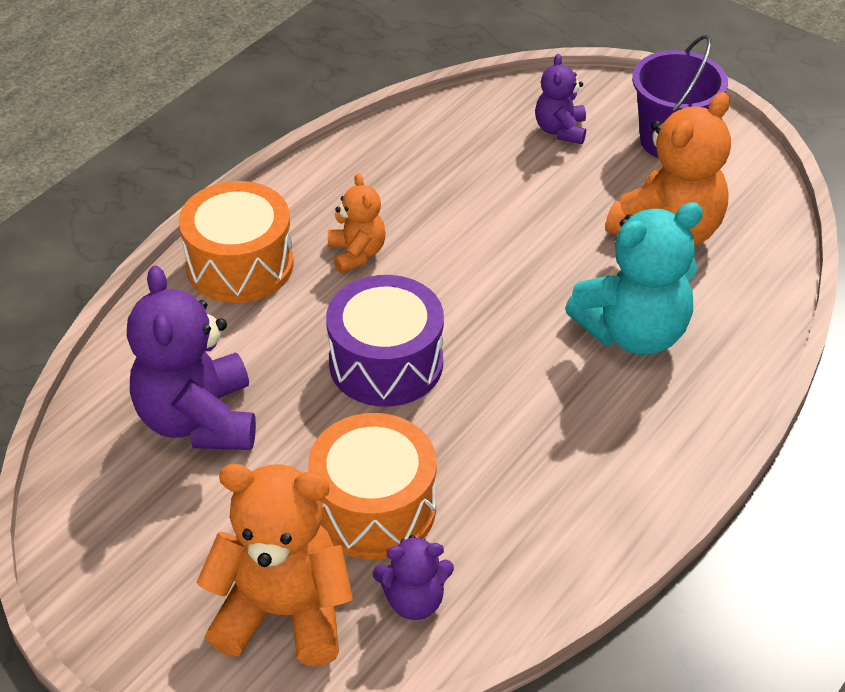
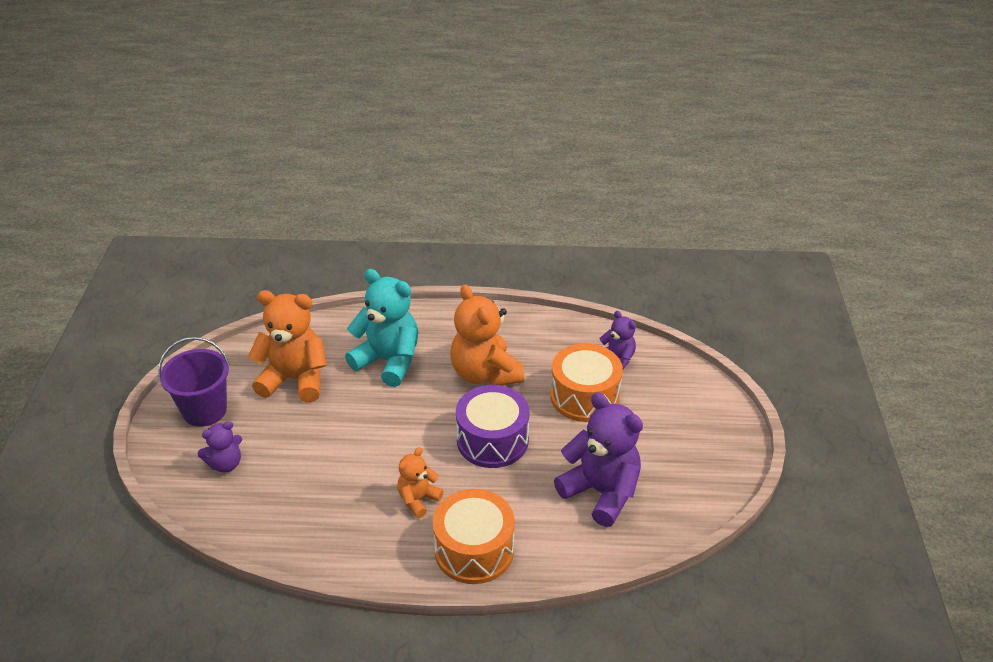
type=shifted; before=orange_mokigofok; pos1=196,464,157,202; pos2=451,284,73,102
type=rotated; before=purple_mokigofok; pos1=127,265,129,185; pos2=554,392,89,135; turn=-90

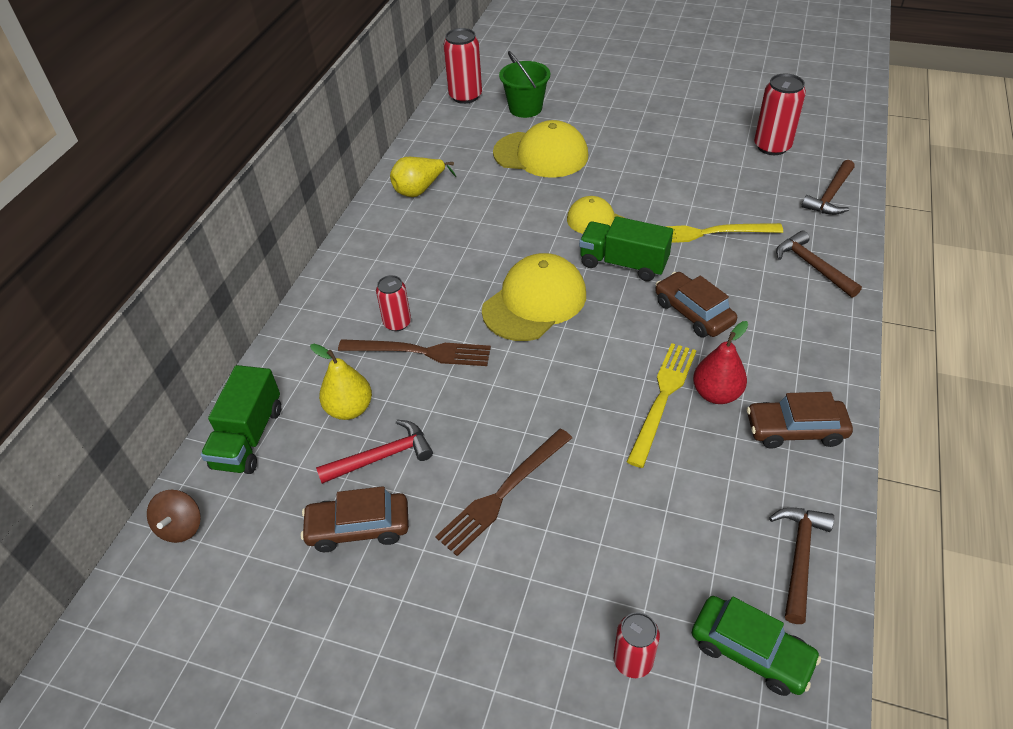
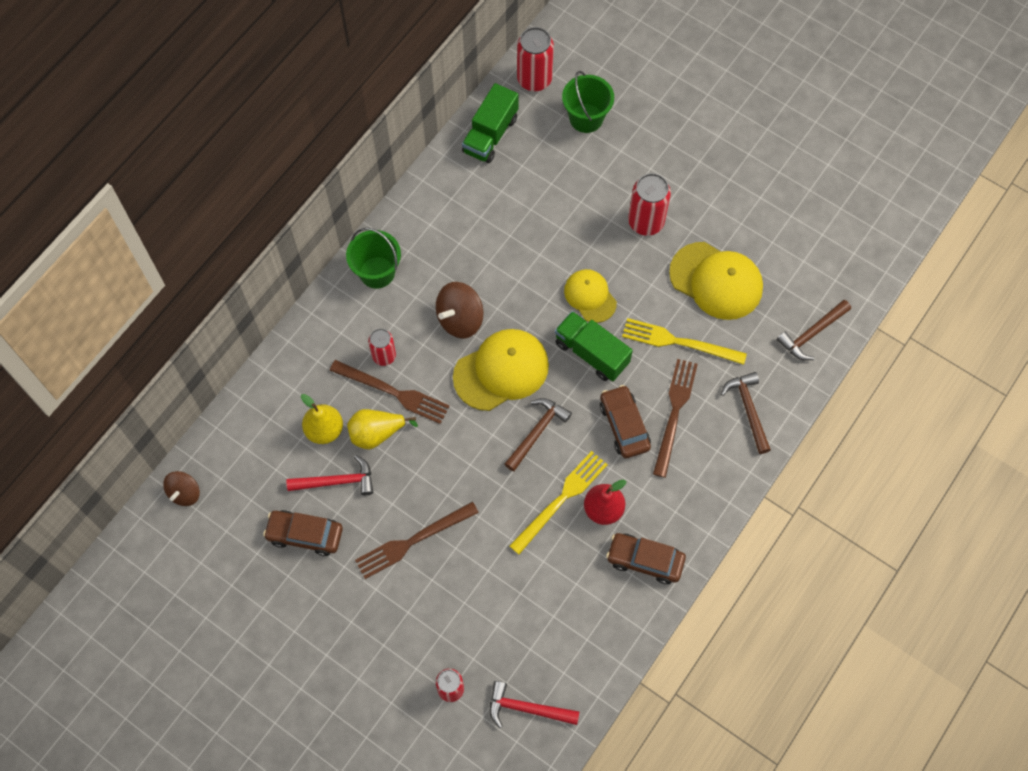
type=new; after=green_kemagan; pos2=346,228,55,61
type=shifted; before=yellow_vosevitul; pos1=390,157,66,40; pos2=347,409,71,40
type=new; after=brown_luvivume; pos2=436,282,47,56
type=shifted; before=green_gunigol; pos1=201,365,80,109; pos2=462,83,57,80
type=swapped; before=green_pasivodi; after=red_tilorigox; pos1=692,596,129,100; pos2=490,681,90,47
type=shifted; before=brown_tilorigox; pos1=769,507,65,117; pos2=505,398,67,74
type=shifted; before=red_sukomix; pos1=754,74,52,81; pos2=628,173,43,63
type=new; after=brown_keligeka; pos2=653,359,45,119
type=shifted; before=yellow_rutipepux; pos1=493,120,95,58; pos2=669,242,94,78

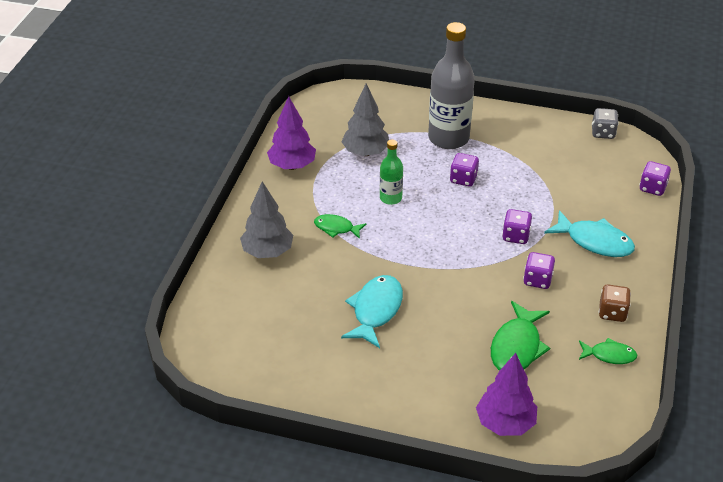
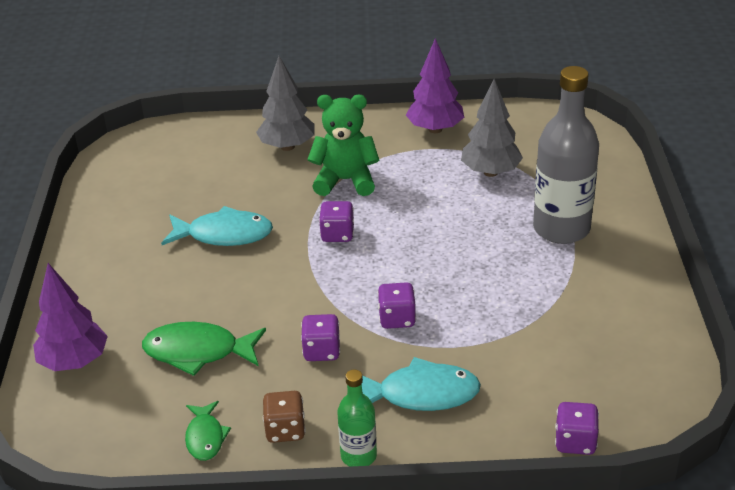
type=swapped; before=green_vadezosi; after=green_mokigofok; pos1=314,214,52,25; pos2=307,95,73,101
type=shifted; before=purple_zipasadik; pos1=450,153,29,33; pos2=319,201,35,41
type=shifted; before=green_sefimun; pos1=380,140,23,65; pos2=337,370,40,97
type=rotated; before=turquoise_vadezosi; pos1=544,210,91,47; pos2=362,357,119,54; turn=-105
type=gone; before=grey_zipasadik; pos1=592,108,27,31

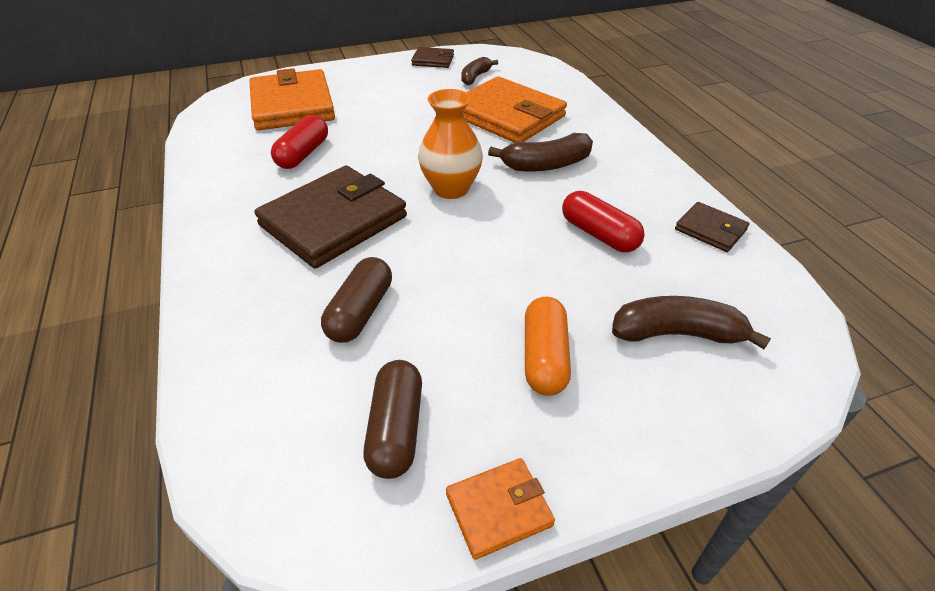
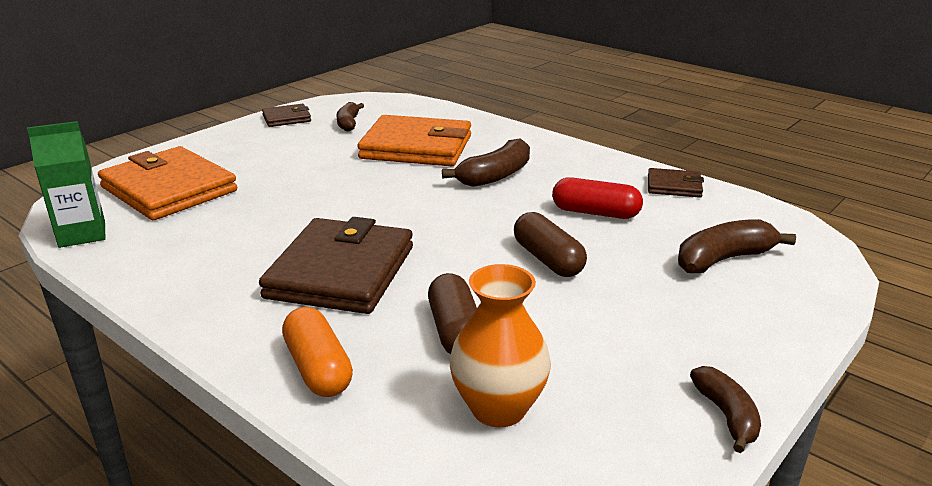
type=new; after=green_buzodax; pos2=27,121,78,127
type=shifted; before=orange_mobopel; pos1=525,297,46,99; pos2=282,307,71,90
type=shifted; before=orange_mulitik; pos1=418,89,65,110; pos2=449,264,102,163
type=shifted; before=brown_mobopel; pos1=364,360,58,119; pos2=514,212,73,65
type=swapped; before=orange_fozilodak; after=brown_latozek; pos1=446,458,109,102; pos2=690,366,71,87
type=gone; before=red_mobopel; pos1=271,115,57,54

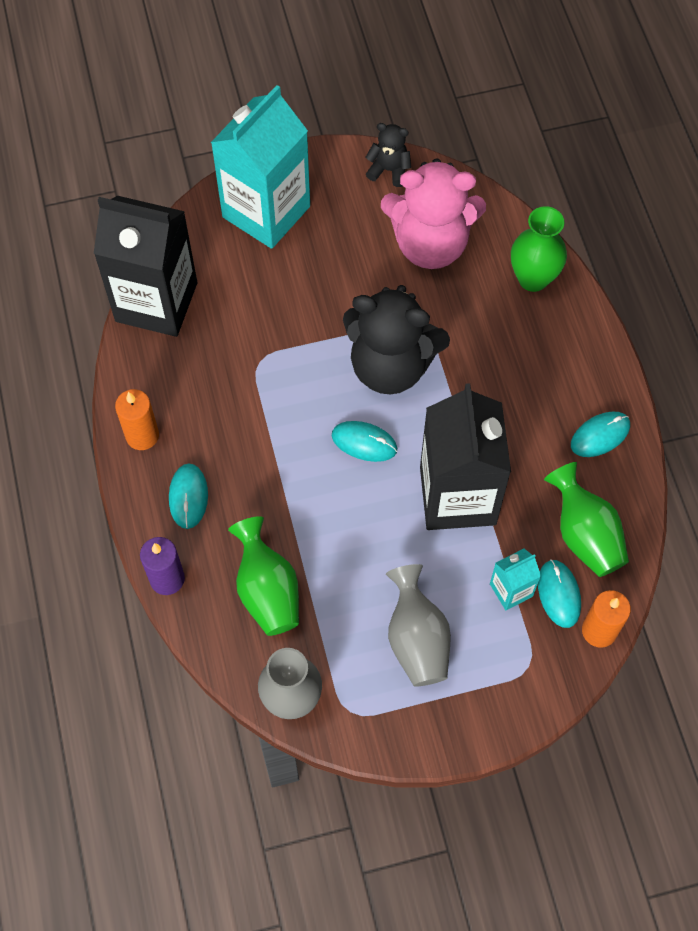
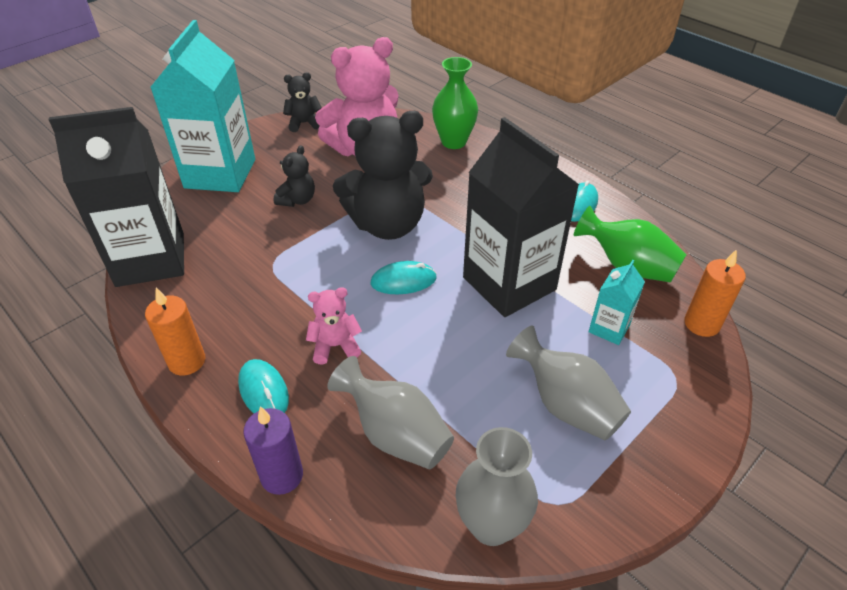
type=new; after=black_mokigofok; pos2=273,145,42,62
type=new; after=pink_mokigofok; pos2=306,287,56,77
type=repainted; before=green_mulitik; after=grey_mulitik; pos1=228,516,71,120; pos2=327,356,127,114
type=gone; before=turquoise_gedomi; pos1=538,559,43,69

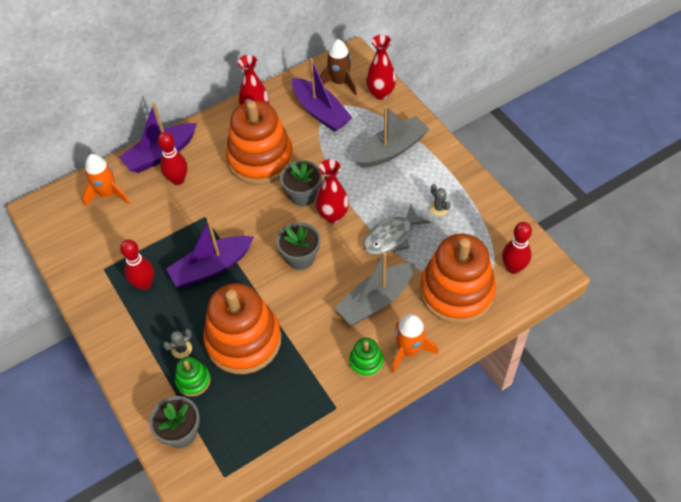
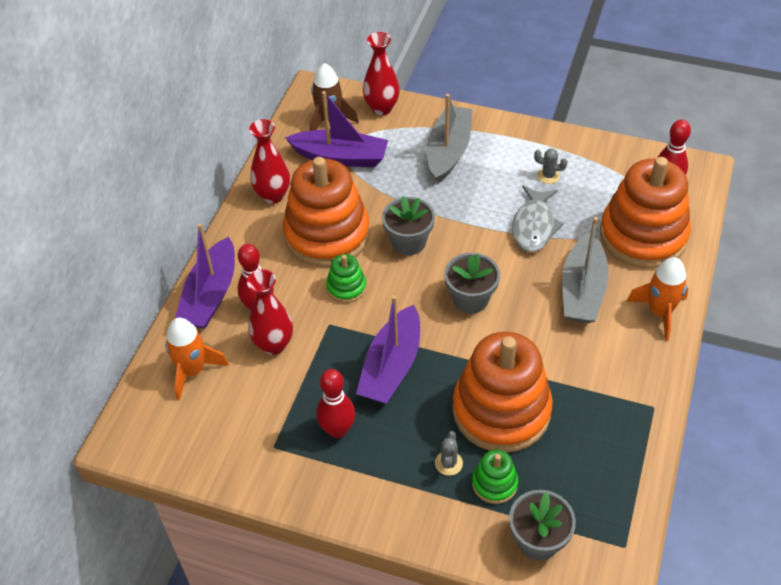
type=shifted; before=red_mulitik; pos1=316,159,33,64; pos2=247,269,46,86
type=shifted; before=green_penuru; pos1=349,338,35,40; pos2=326,254,40,49

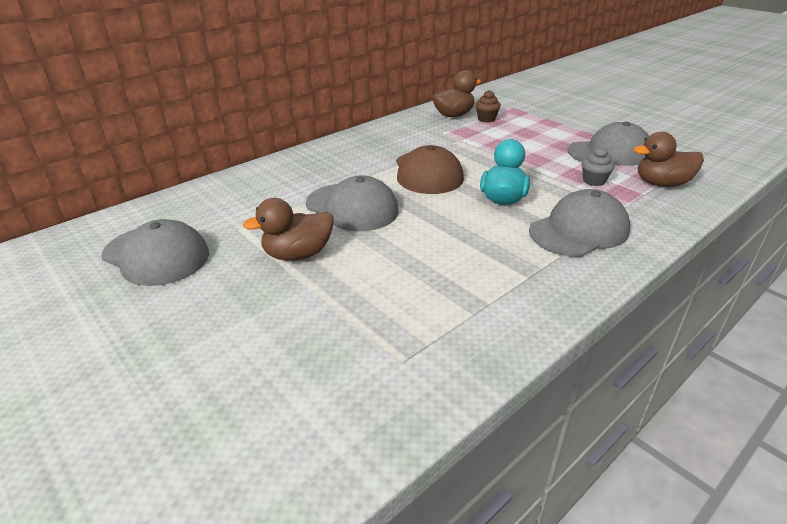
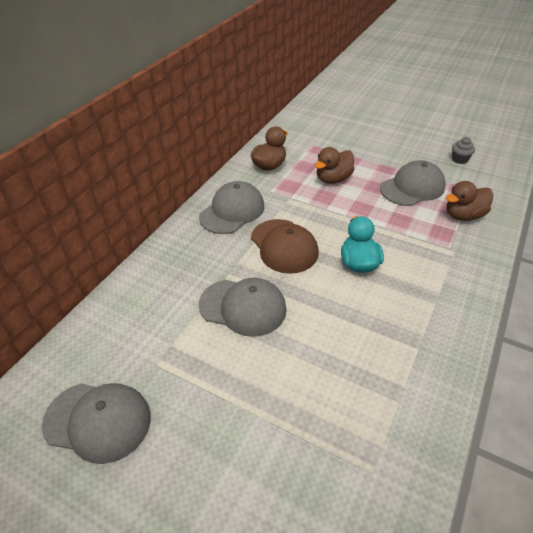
type=shifted; before=grey_rutipepux; pos1=529,189,101,68; pos2=199,181,65,53
type=shifted; before=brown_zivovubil; pos1=243,198,91,63; pos2=315,147,39,37
type=shifted; before=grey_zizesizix; pos1=582,147,33,39; pos2=452,137,23,27
type=gone; before=brown_zizesizix; pos1=475,90,26,32

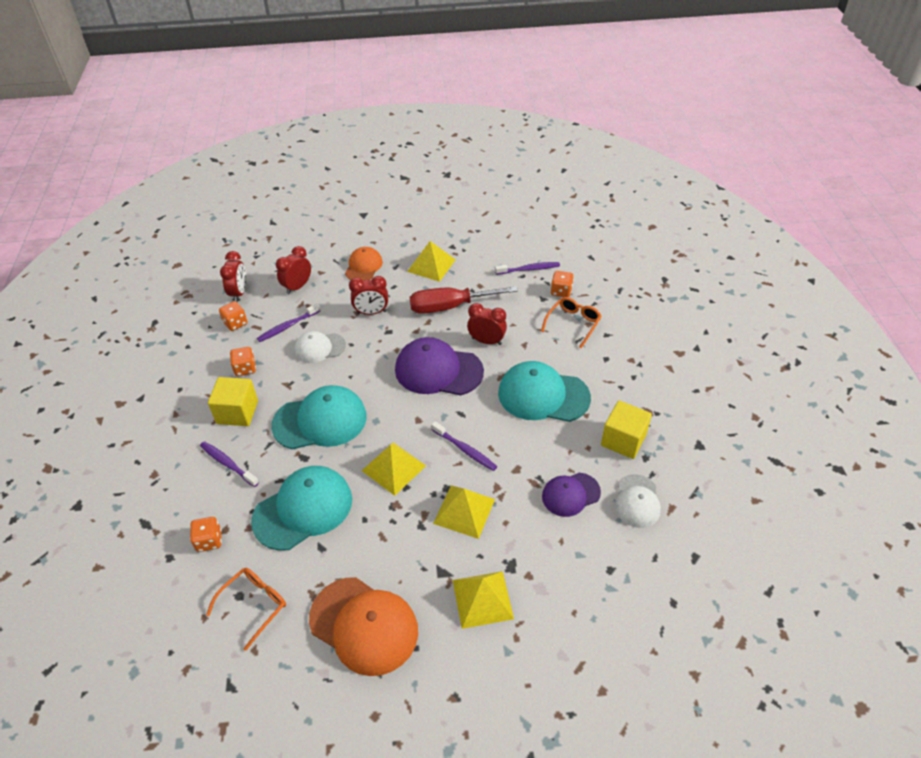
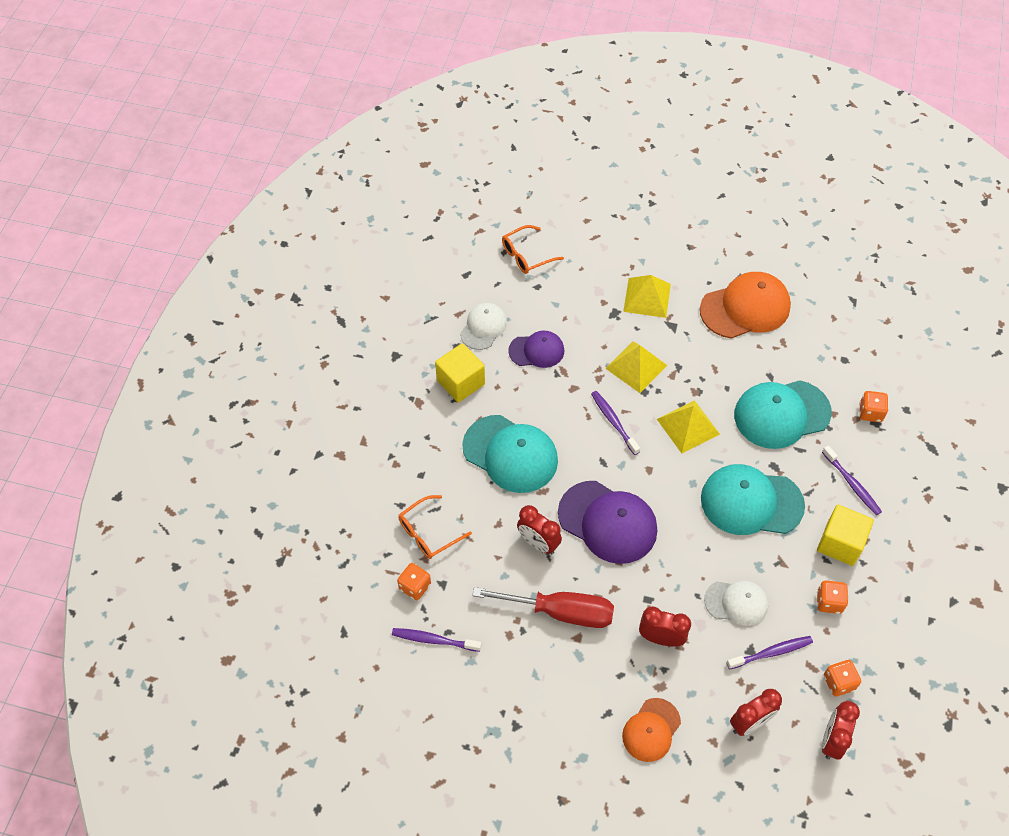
type=shifted; before=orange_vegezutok; pos1=206,568,80,83; pos2=502,225,62,49
type=rotated; before=orange_rutipepux; pos1=309,577,109,99; pos2=700,272,91,67; turn=105
type=gone; before=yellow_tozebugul; pos1=407,241,48,41

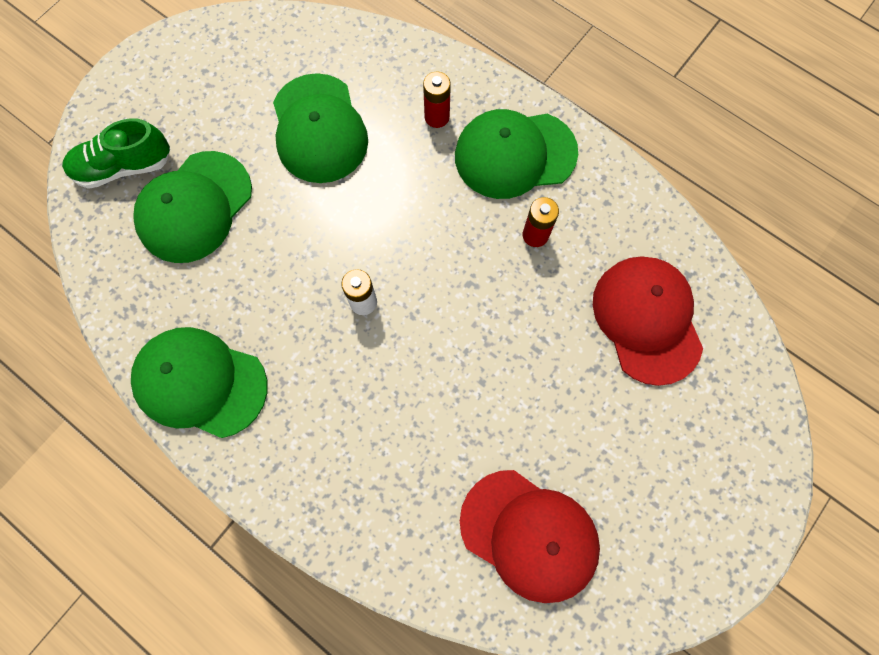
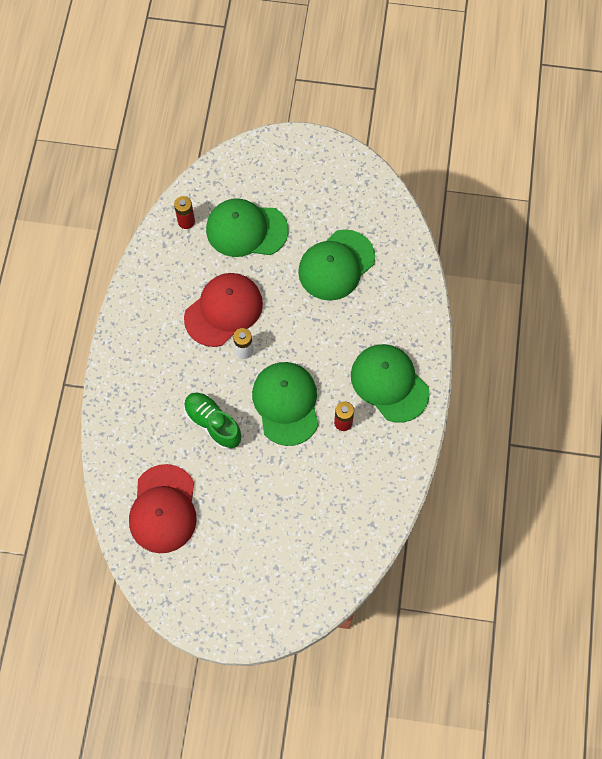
type=shifted; before=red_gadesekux; pos1=423,72,28,56; pos2=174,196,21,33
type=shifted; before=red_rutipepux; pos1=593,256,110,130; pos2=184,273,79,74
type=shifted; before=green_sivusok; pos1=62,118,108,71; pos2=184,393,57,57
type=shifted; before=green_rutipepux; pos1=131,327,136,111; pos2=252,362,67,84

